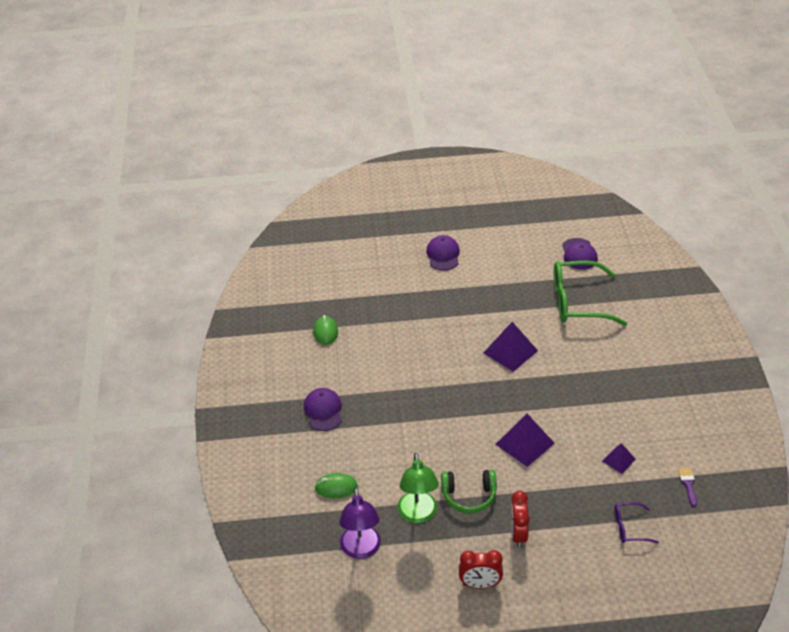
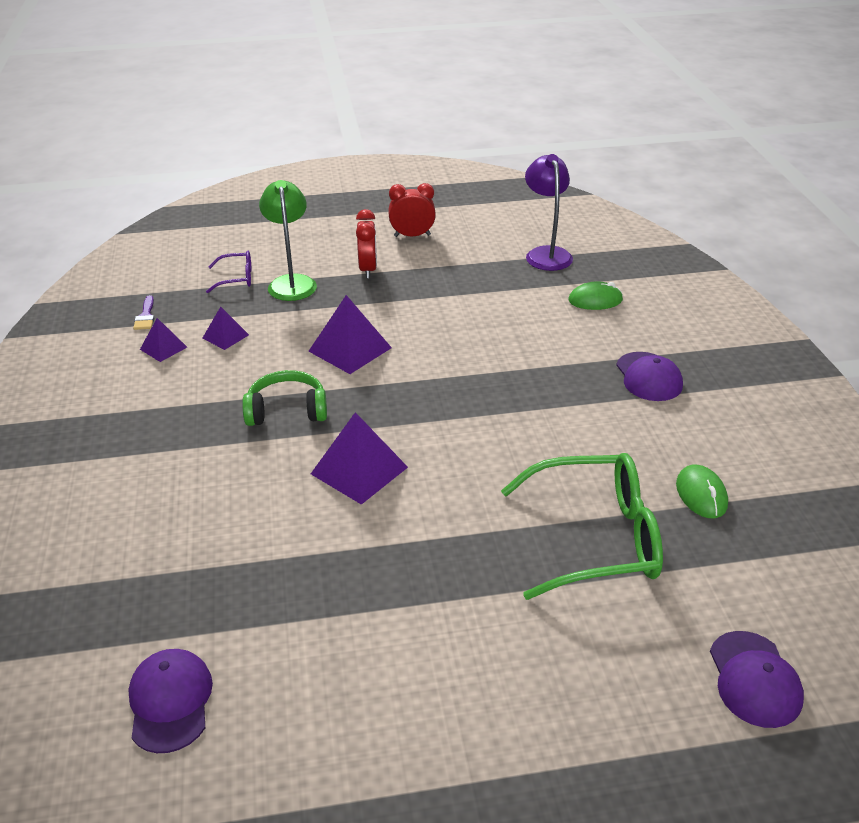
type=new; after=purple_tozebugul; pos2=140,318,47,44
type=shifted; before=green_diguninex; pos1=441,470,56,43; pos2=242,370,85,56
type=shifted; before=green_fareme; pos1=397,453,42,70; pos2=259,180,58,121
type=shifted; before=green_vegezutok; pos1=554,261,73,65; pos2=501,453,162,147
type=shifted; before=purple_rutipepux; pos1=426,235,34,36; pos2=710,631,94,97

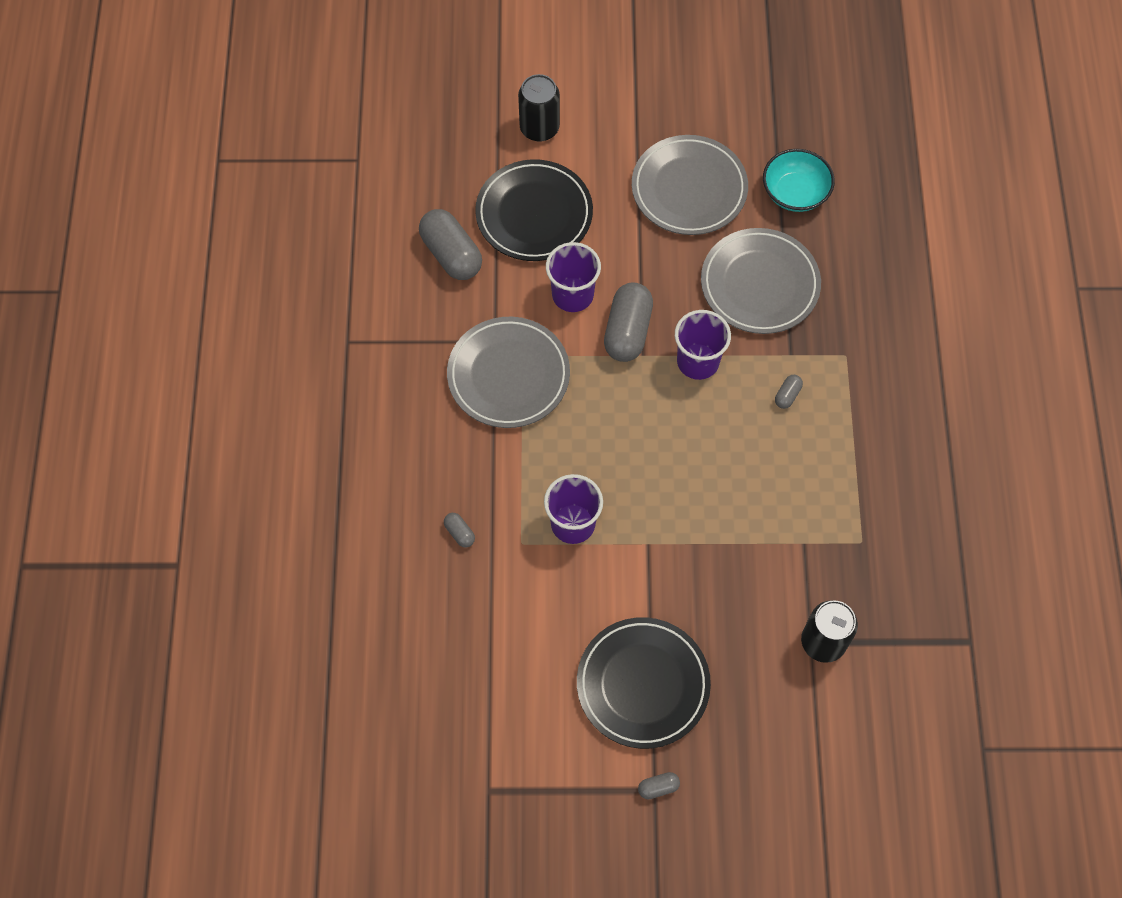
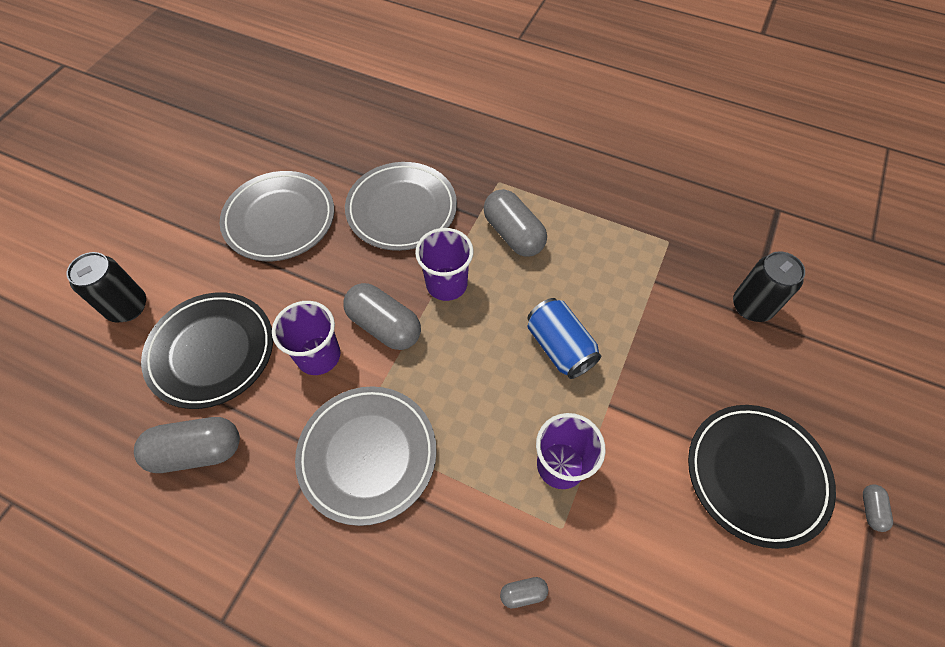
type=scaled; before=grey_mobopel; pos1=775,375,28,34; pos2=483,189,64,68; scale=2.23
type=new; after=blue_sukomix; pos2=527,298,74,81
type=gone; before=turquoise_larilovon; pos1=763,149,72,63

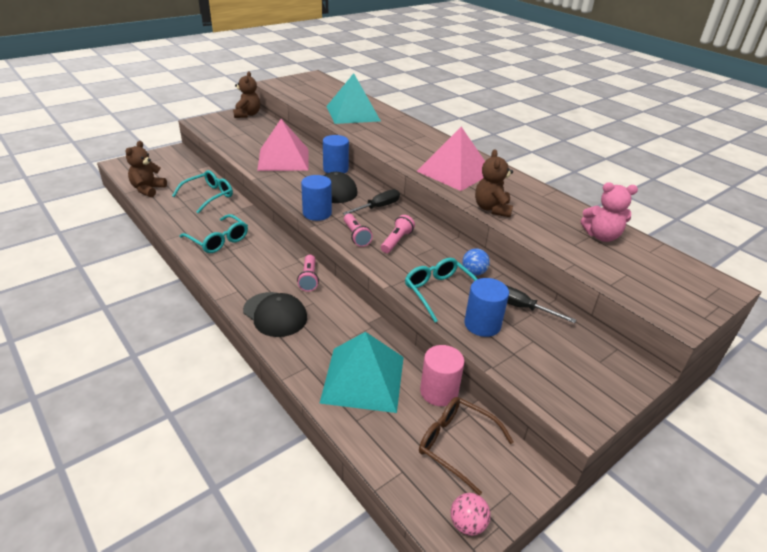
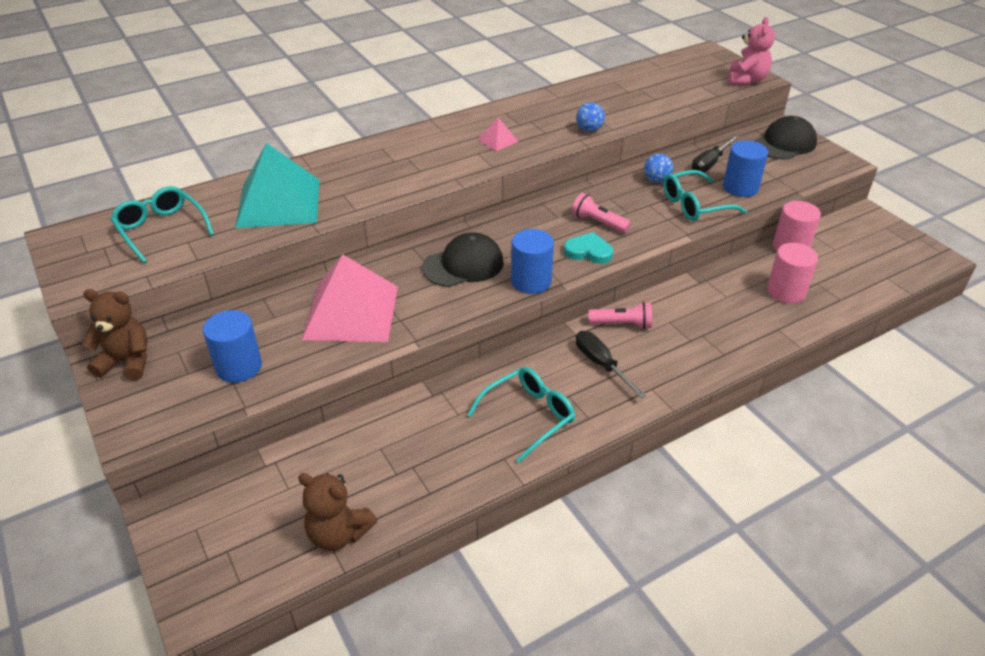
type=shifted; before=turquoise_vegezutok; pos1=172,170,61,44; pos2=110,186,104,77
type=shifted; before=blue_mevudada; pos1=323,135,26,38; pos2=203,310,59,73
type=scaled; before=pink_tozebugul; pos1=417,127,68,64; pos2=477,118,42,33; scale=0.42
type=swapped; before=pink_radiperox; after=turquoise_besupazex; pos1=344,214,29,33; pos2=564,232,49,32
type=swapped; before=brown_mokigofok; after=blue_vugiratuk; pos1=475,149,38,68; pos2=576,102,29,30
type=shifted; before=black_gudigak; pos1=343,189,57,26; pos2=576,331,70,68
type=shifted; before=pink_mokigofok; pos1=581,182,57,60; pos2=728,17,47,68
type=shifted; before=black_rutipepux; pos1=243,292,64,45; pos2=754,116,63,43
type=swapped; before=turquoise_tozebugul; after=pink_mevudada; pos1=319,332,85,81; pos2=767,243,51,61
type=gone; before=brown_vegezutok; pos1=419,397,95,99
type=gone; before=pink_vugiratuk; pos1=451,493,40,43

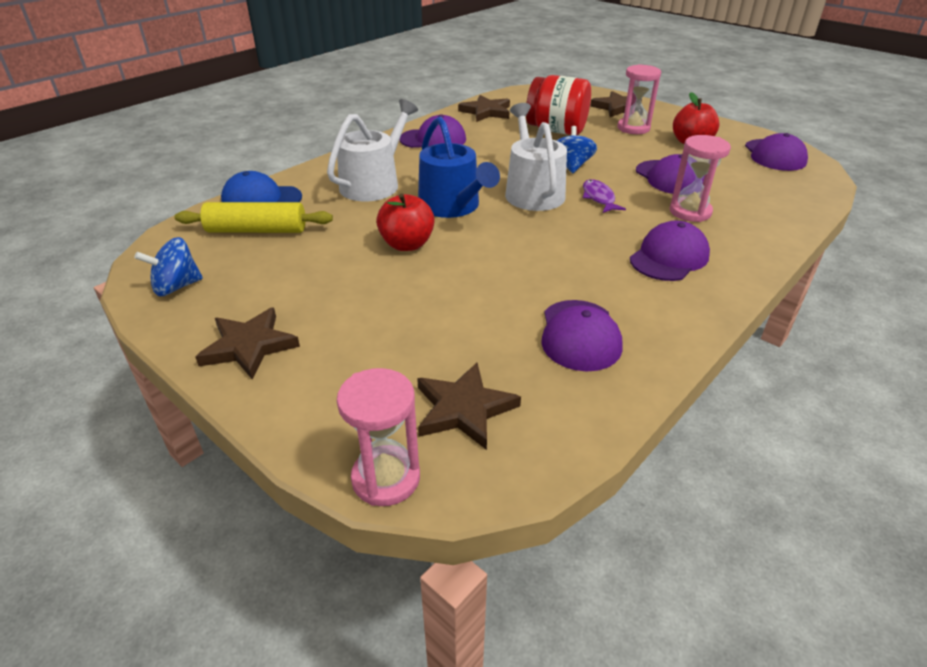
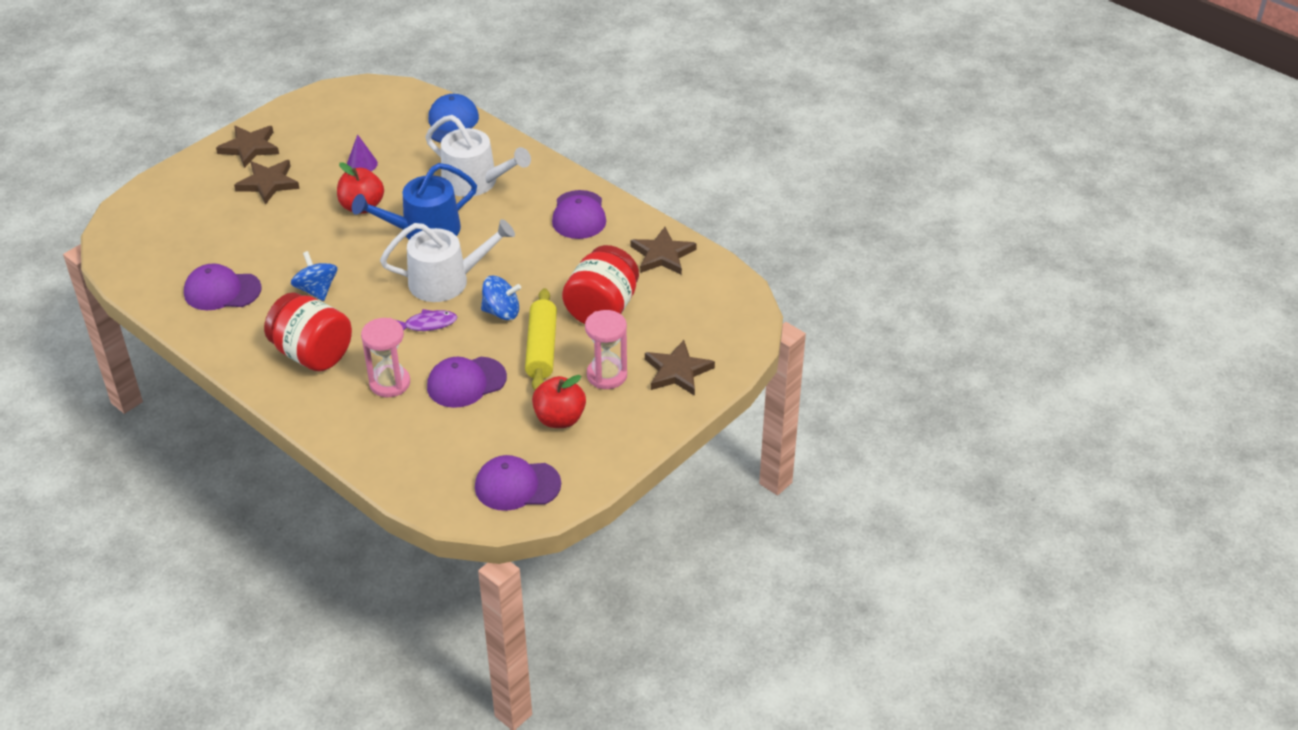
type=shifted; before=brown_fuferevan; pos1=417,363,104,87; pos2=234,160,66,45
type=swapped; before=purple_rutipepux; after=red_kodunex; pos1=630,221,80,60; pos2=264,292,88,79
type=shifted; before=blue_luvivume; pos1=134,237,69,59; pos2=291,251,47,50
type=new; after=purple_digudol; pos2=347,134,31,37
type=shifted; before=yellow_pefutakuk; pos1=174,202,159,31; pos2=525,288,32,103
type=gone; before=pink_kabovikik; pos1=337,368,83,138

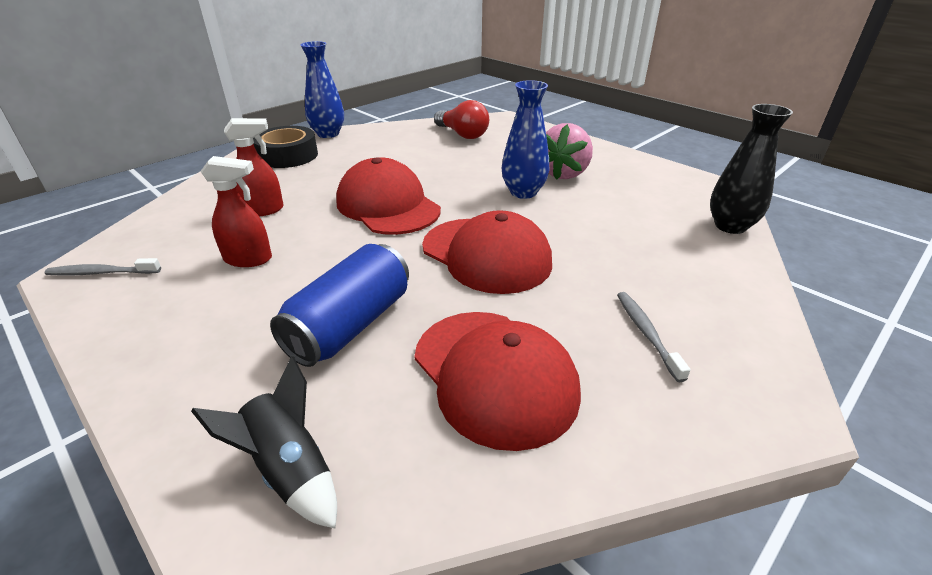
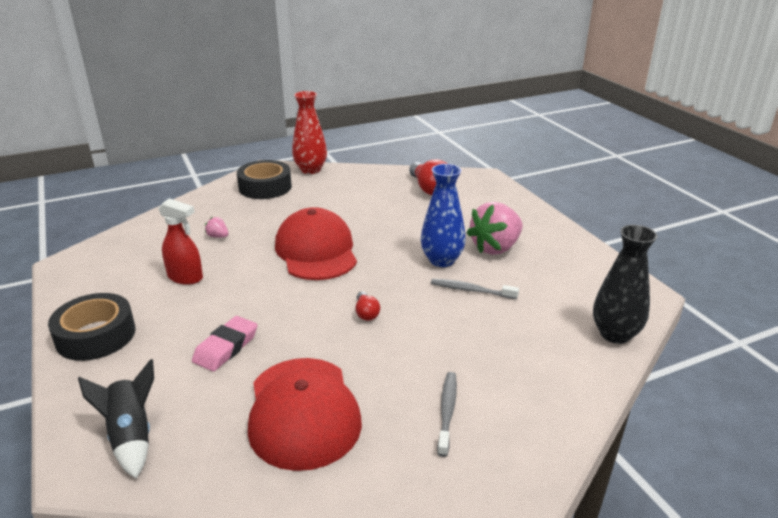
type=new; after=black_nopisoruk; pos2=48,293,88,68
type=swapped; before=blue_sukomix; after=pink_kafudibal; pos1=270,244,139,123; pos2=192,316,66,55
type=swapped; before=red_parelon; after=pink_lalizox; pos1=224,118,60,98; pos2=205,217,23,21
type=repainted; before=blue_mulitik; after=red_mulitik; pos1=300,41,44,97; pos2=292,91,35,83
type=swapped; before=red_rutipepux; after=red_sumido; pos1=422,210,130,84; pos2=355,291,25,30
type=shifted; before=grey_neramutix; pos1=45,258,116,18; pos2=431,279,88,20

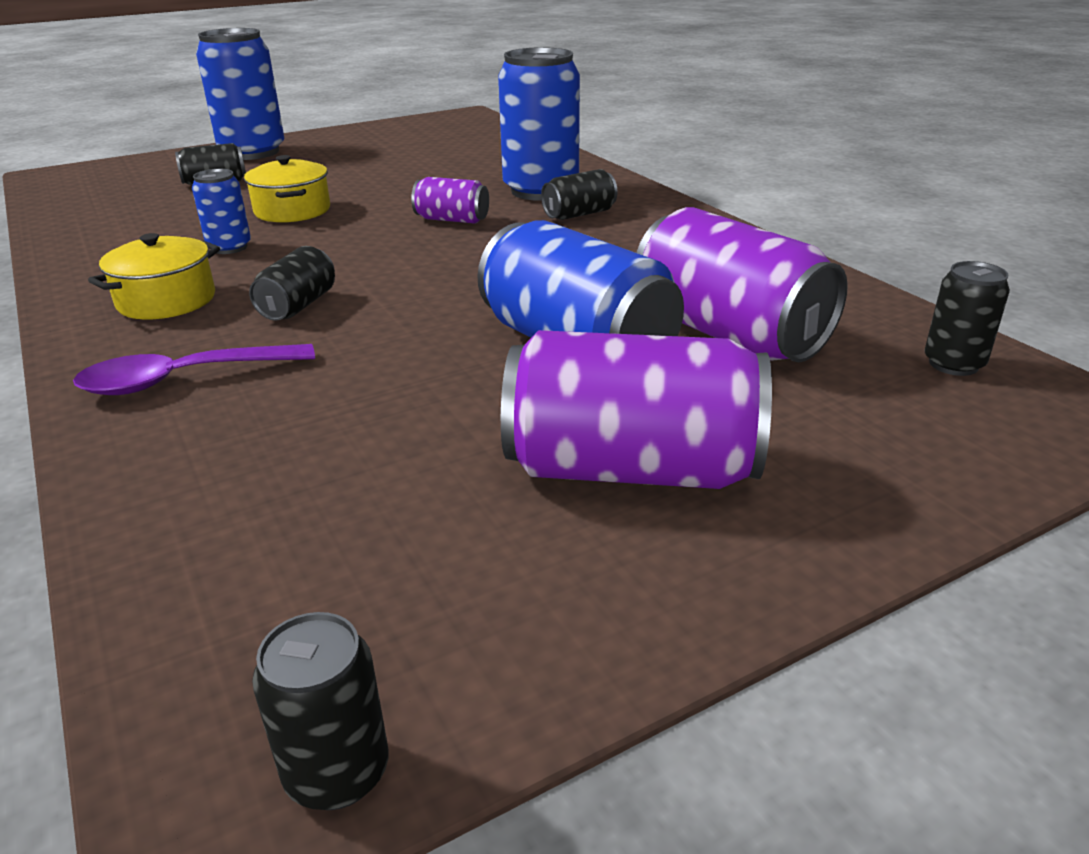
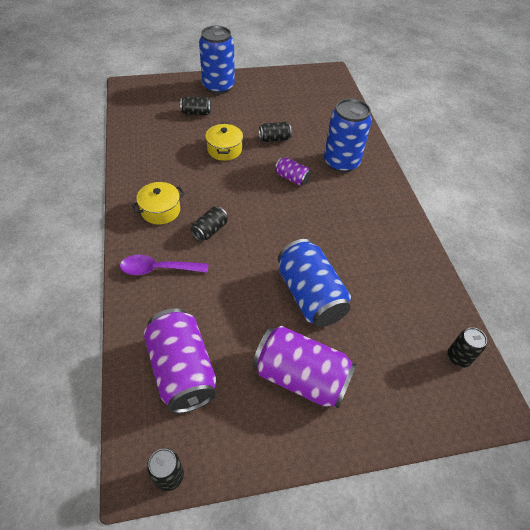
type=shifted; before=purple_sukomix; pos1=636,207,212,155; pos2=144,309,72,104
type=shifted; before=black_sukomix; pos1=541,169,77,51; pos2=259,122,33,20
type=gone; before=blue_sukomix; pos1=192,169,59,85

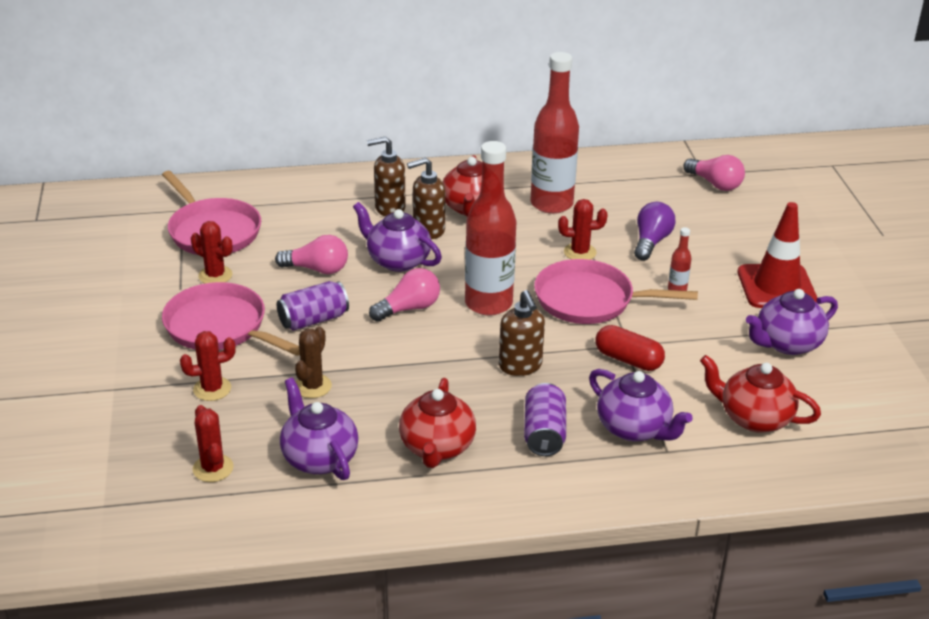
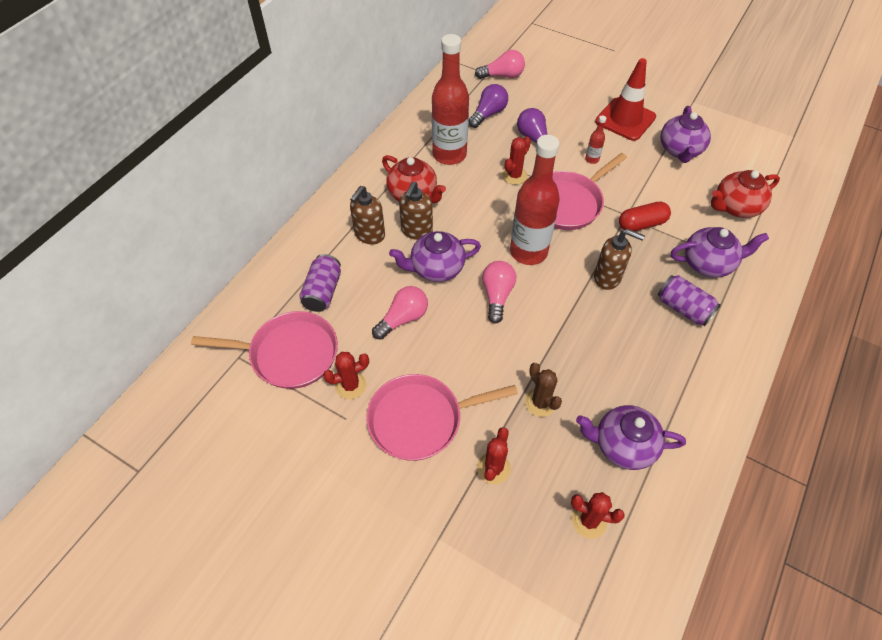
type=shifted; before=purple_sukomix; pos1=277,281,72,50; pos2=299,254,42,58
type=new; after=purple_sumido; pos2=469,84,39,44
type=gone; before=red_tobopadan; pos1=399,378,77,90

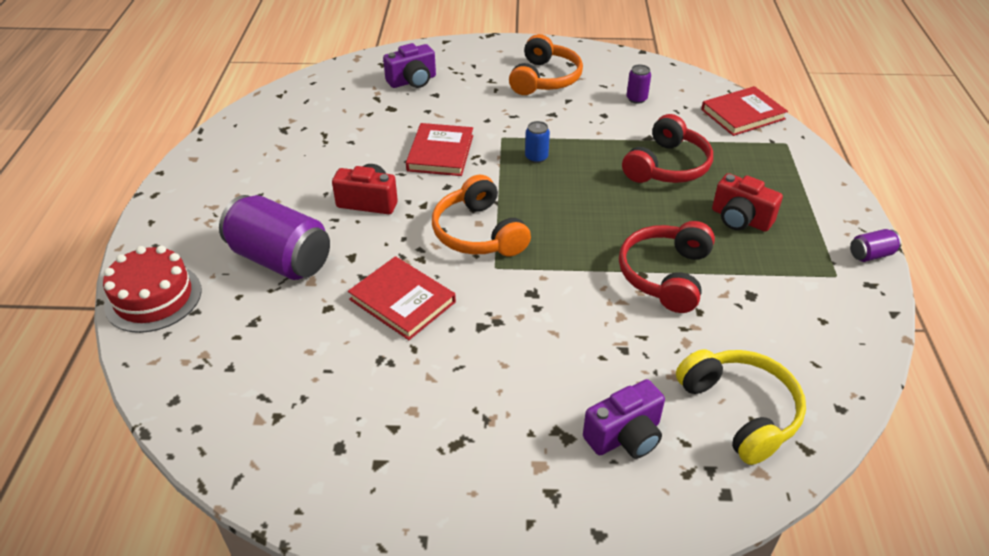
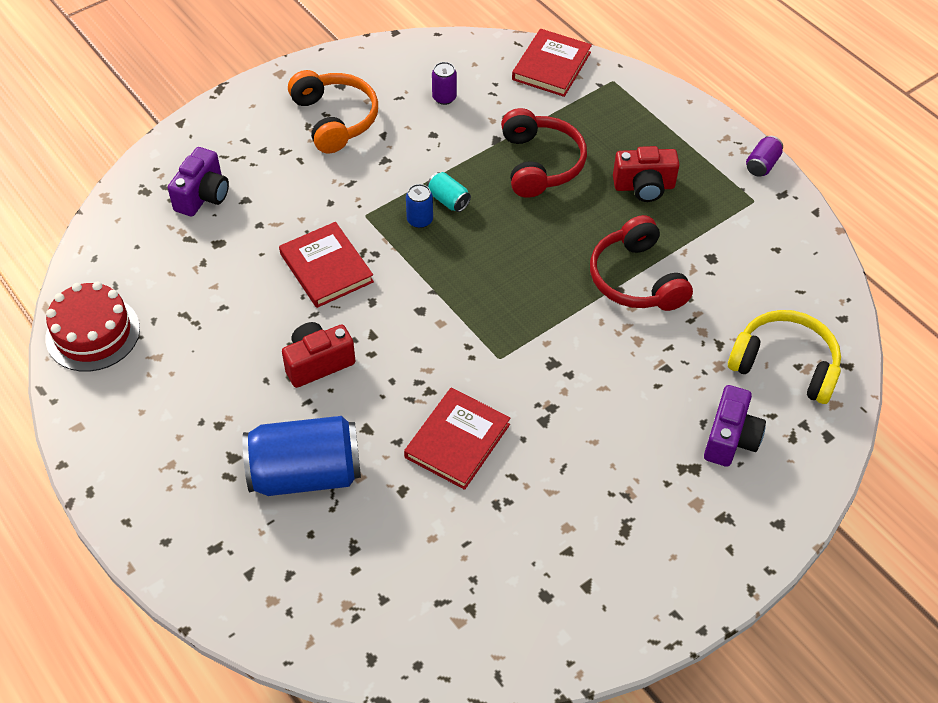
type=shifted; before=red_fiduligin; pos1=103,246,99,87; pos2=45,282,95,90
type=repainted; before=purple_sukomix; after=blue_sukomix; pos1=219,195,111,85; pos2=242,416,119,80
type=rotated; before=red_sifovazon; pos1=348,256,108,84; pos2=404,388,107,102; turn=-60
type=new; after=turquoise_sukomix; pos2=427,172,44,40
type=gone; before=orange_diguninex; pos1=432,175,99,81

